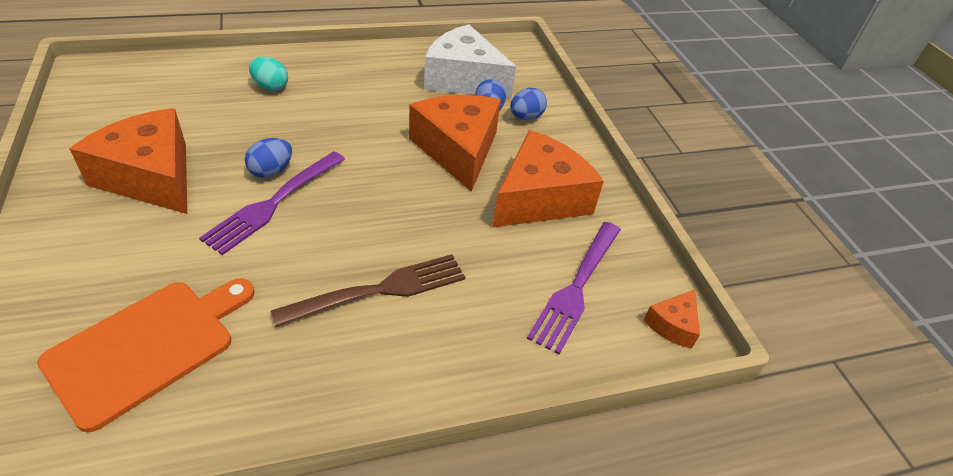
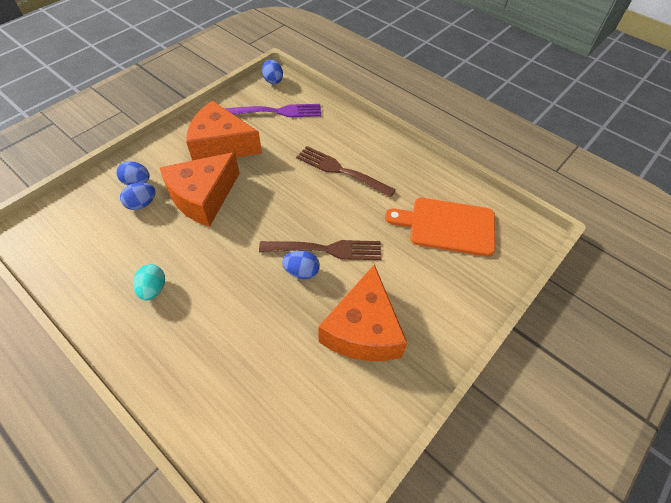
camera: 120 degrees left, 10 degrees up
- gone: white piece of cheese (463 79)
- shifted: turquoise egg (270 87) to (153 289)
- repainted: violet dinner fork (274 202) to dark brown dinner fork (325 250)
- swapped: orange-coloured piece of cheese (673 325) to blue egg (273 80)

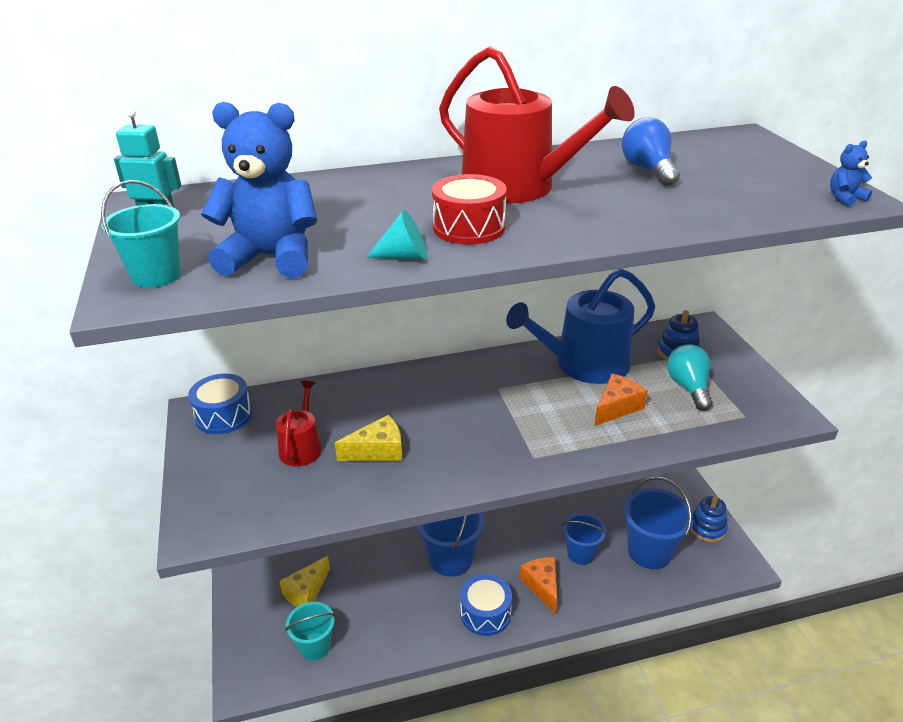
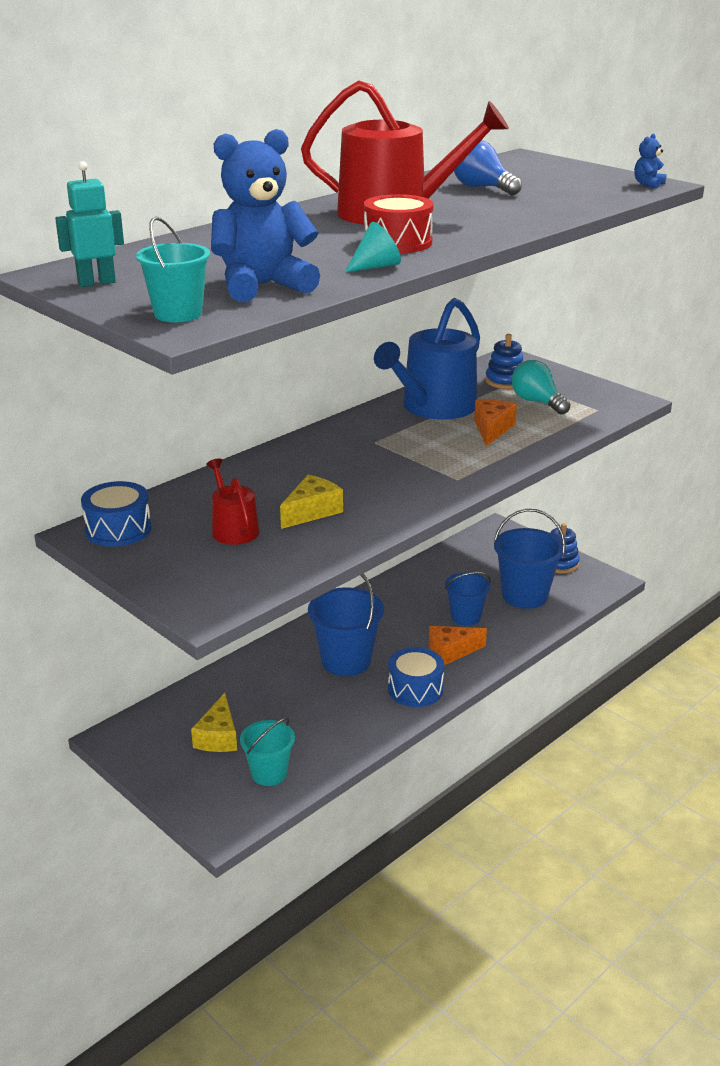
camera: 30 degrees left, 5 degrees down
- rotated: orange-coloured piece of cheese (542 586) = (450 652) 60 degrees counterclockwise

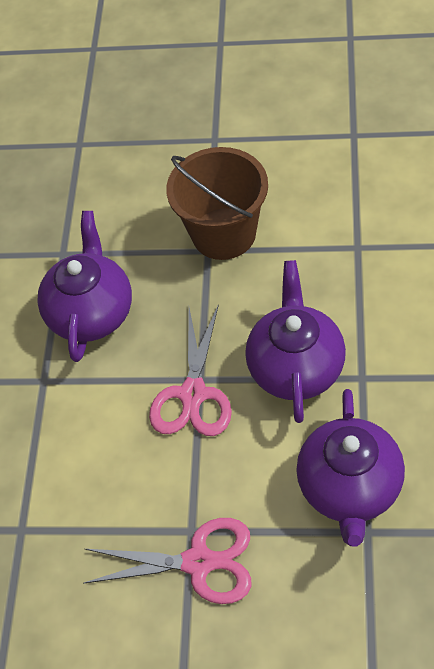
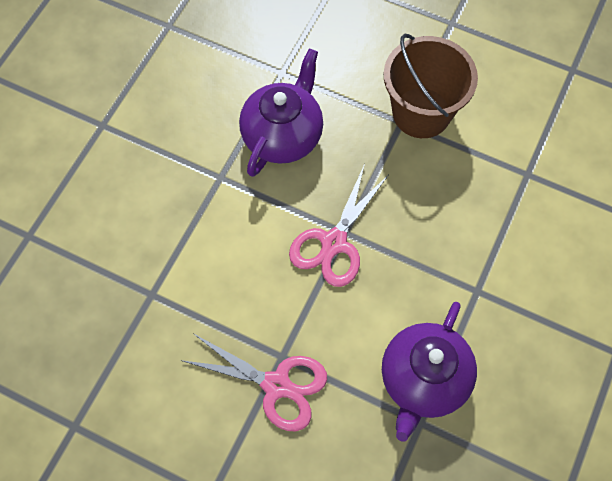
camera: 15 degrees right, 10 degrees up
- gone: violet china teapot (296 367)

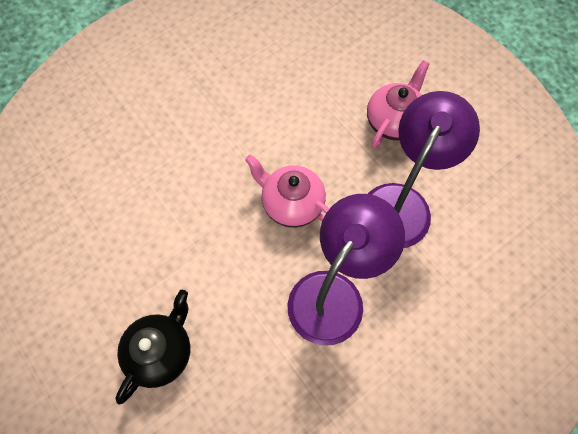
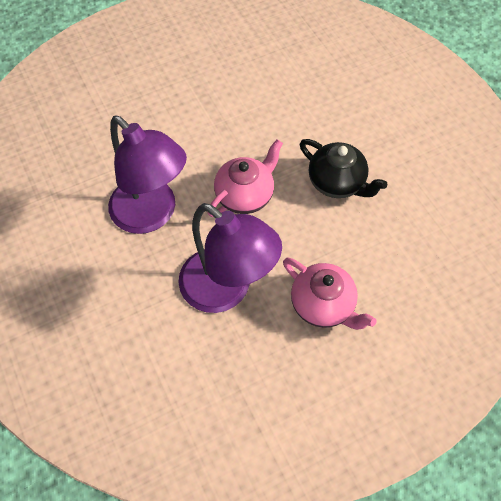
camera: 100 degrees right, 5 degrees down
- shifted: ebony china teapot (161 352) to (337 182)

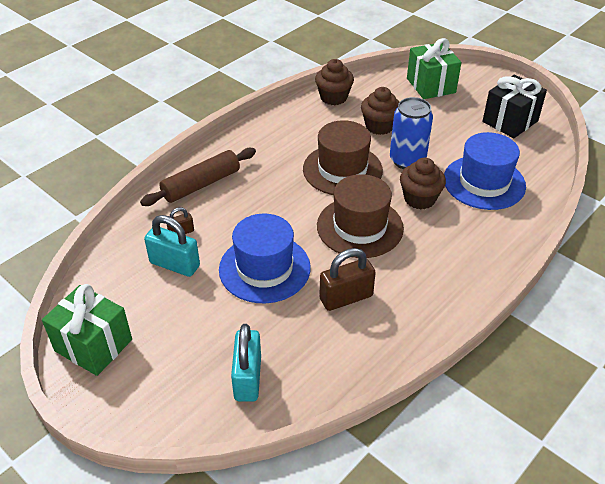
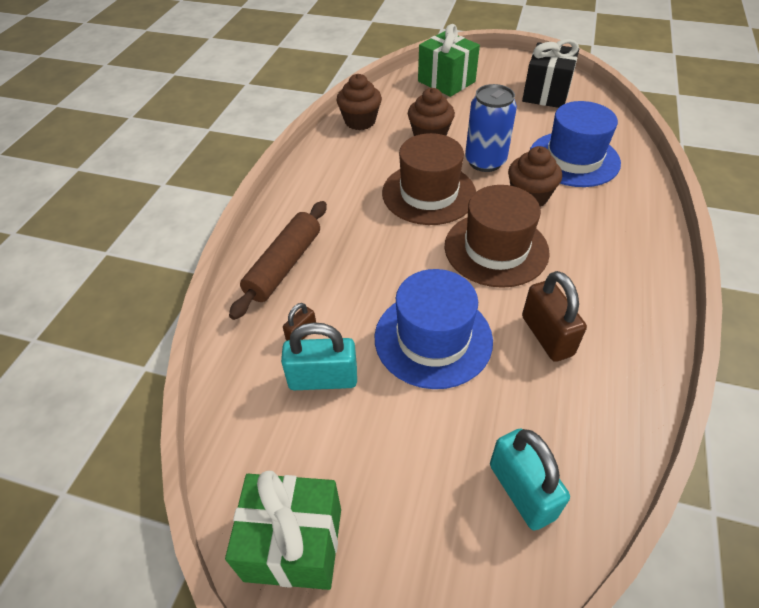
camera: 25 degrees left, 5 degrees up
- rotated: dark brown padlock (346 297) = (547 335) 60 degrees counterclockwise

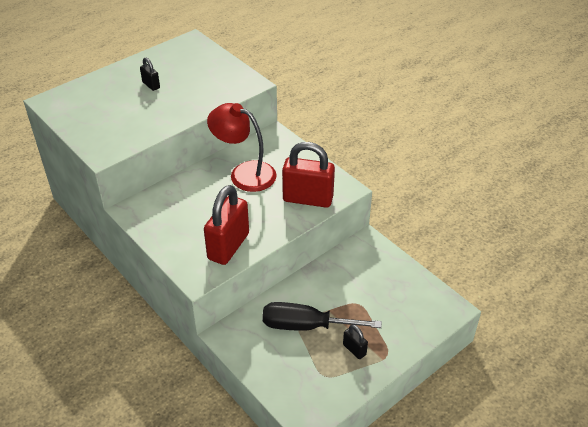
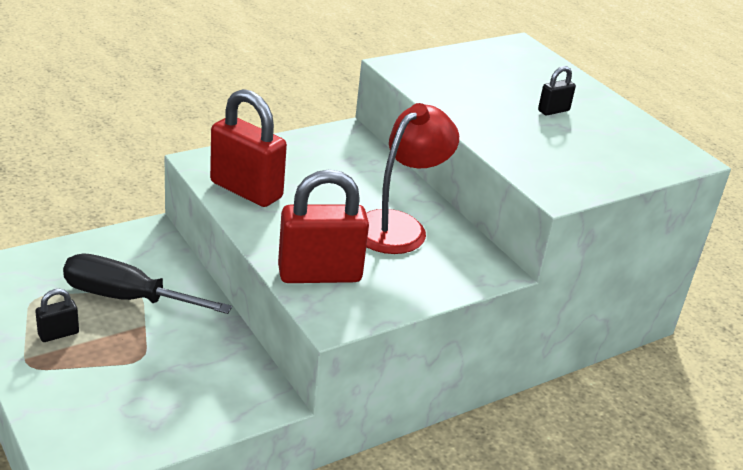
camera: 95 degrees right, 10 degrees down
- rotated: scarlet padlock (308 199) = (319 274) 60 degrees clockwise
- rotated: ebony flat screwdriver (306 326) = (127 298) 90 degrees counterclockwise

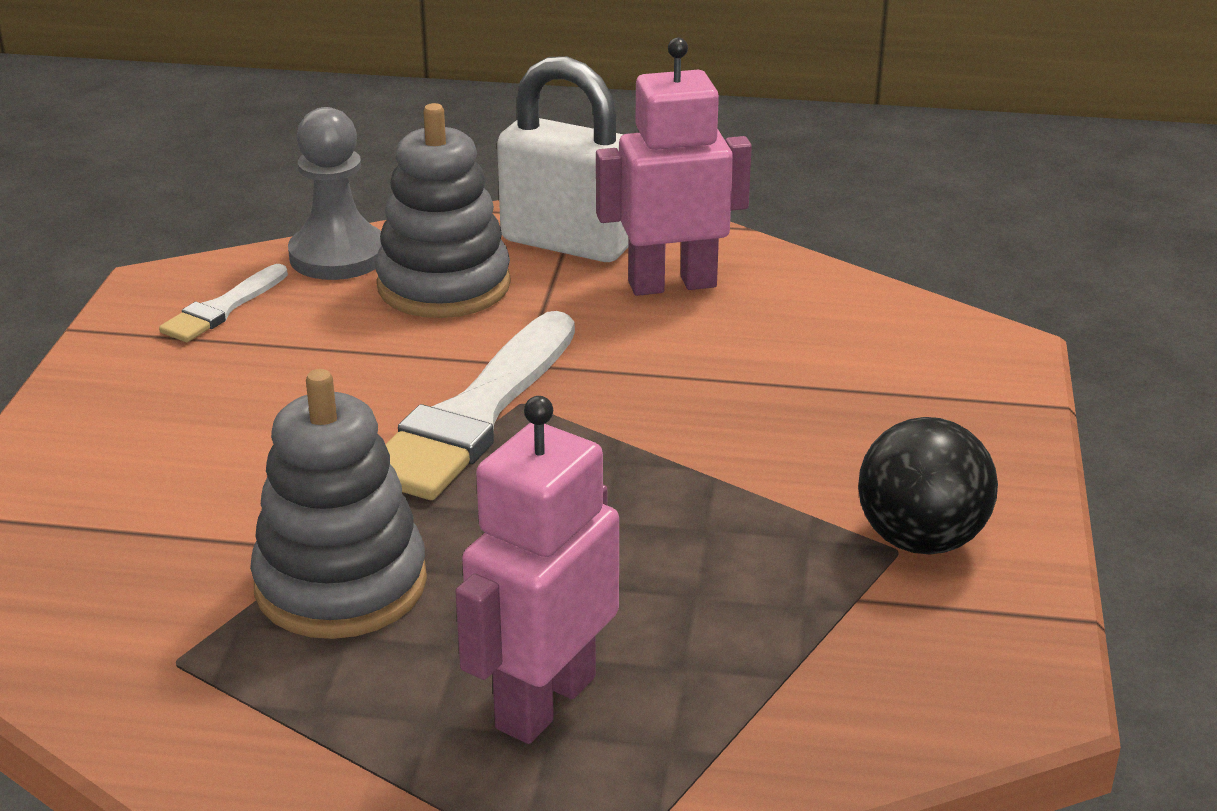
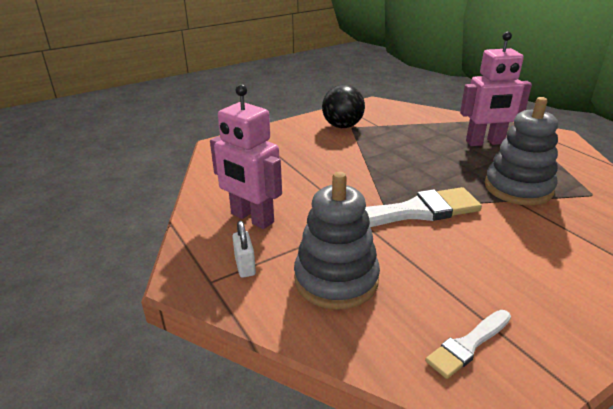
camera: 130 degrees left, 0 degrees up
- scaled: white padlock (567 243) = (245 266) x0.43
- gone: gray pawn (338 256)
- rotated: white paint brush (223 308) = (468 345) 150 degrees clockwise

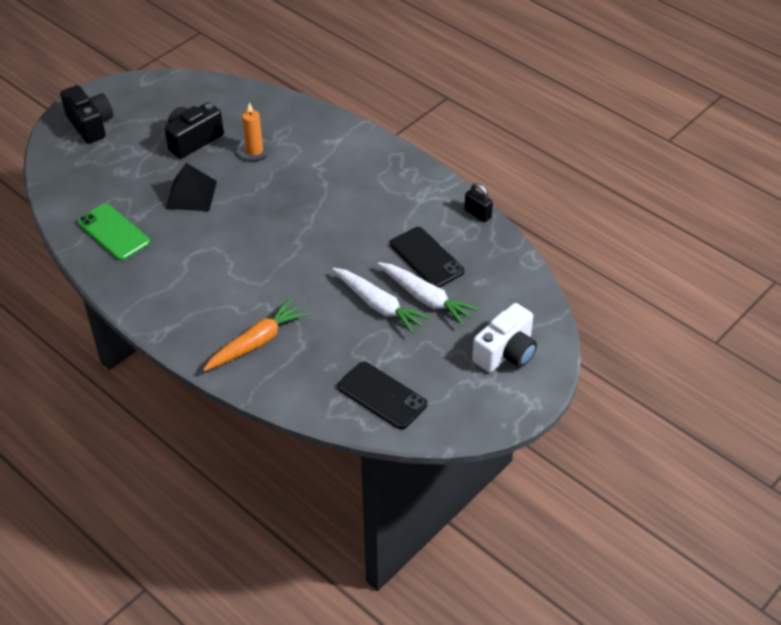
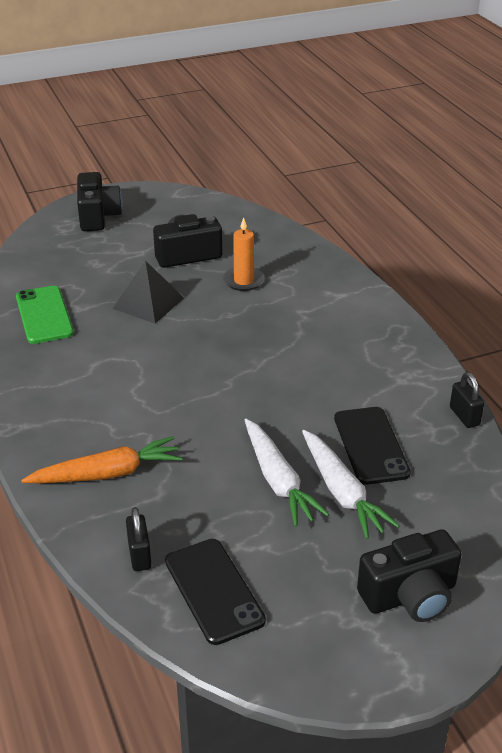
camera: 25 degrees right, 10 degrees down
- repainted: white compact camera (506 353) to ebony compact camera (410 596)
- new: ebony padlock (139 555)

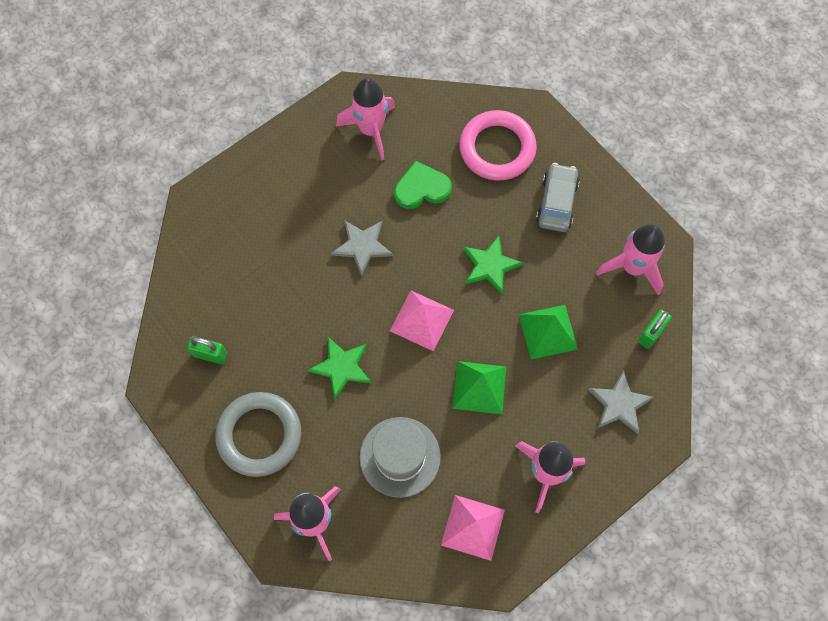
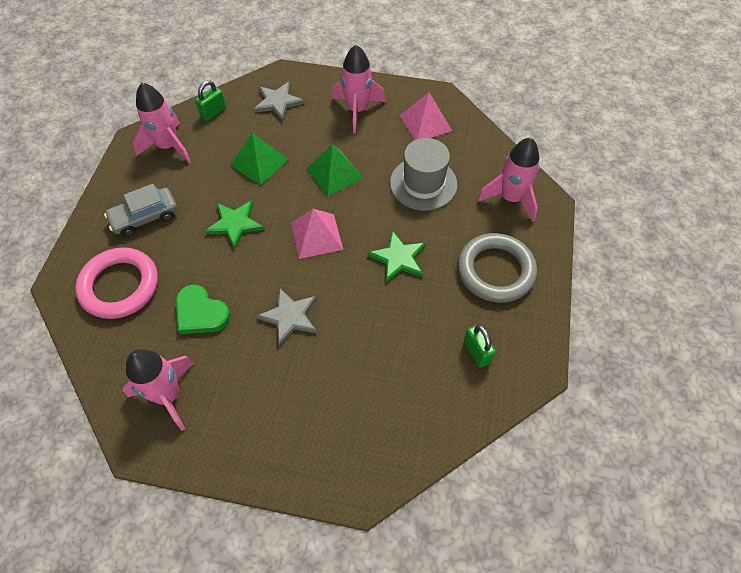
camera: 130 degrees left, 10 degrees down
- rotated: emerald padlock (651 334) = (213 112) 45 degrees counterclockwise

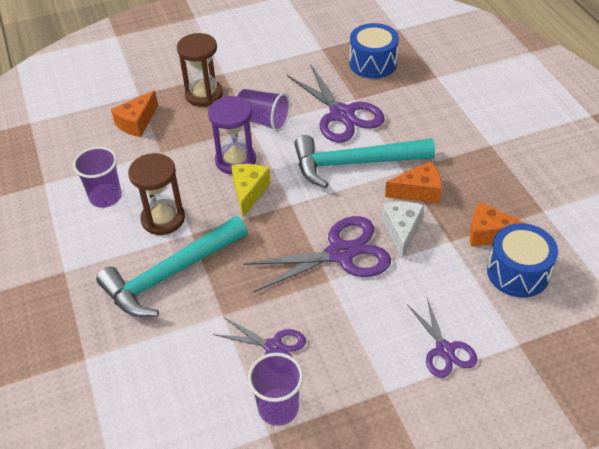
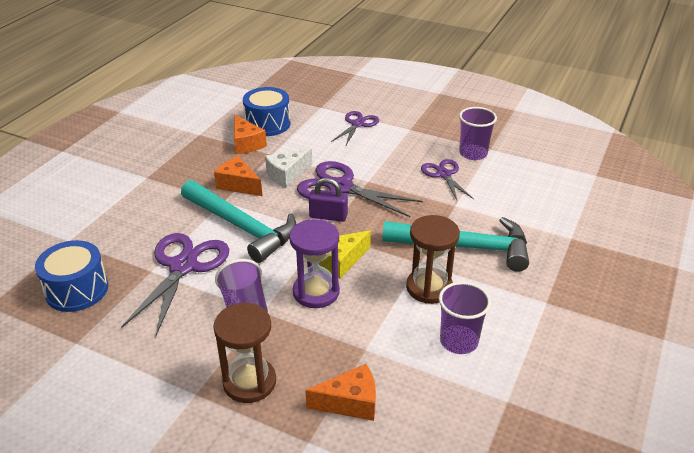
camera: 135 degrees left, 10 degrees down
- new: violet padlock (328 216)

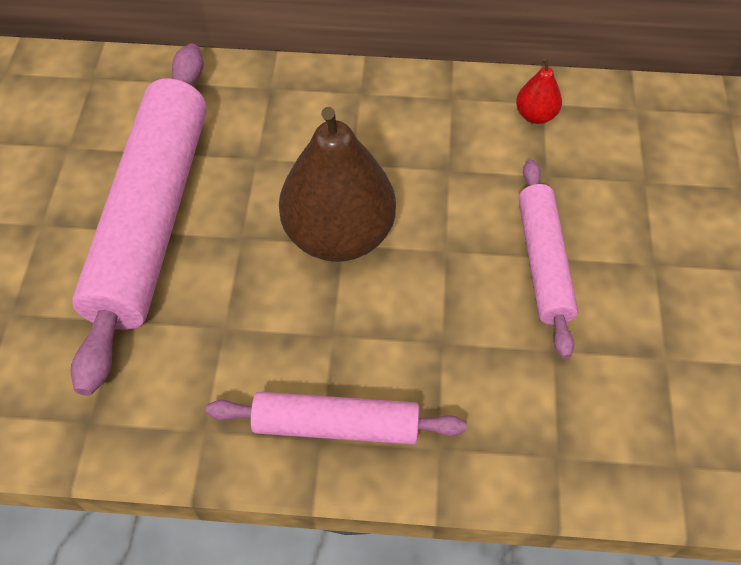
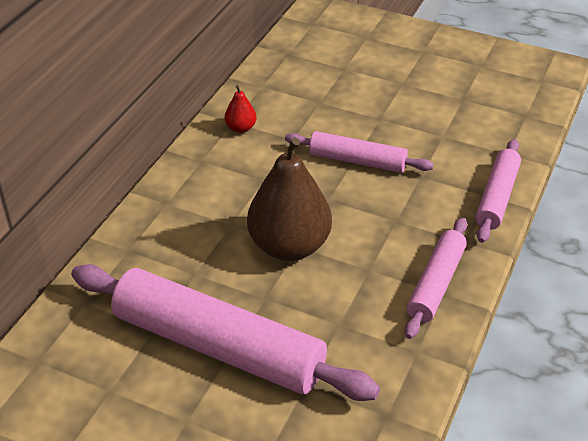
camera: 70 degrees left, 15 degrees down
- new: pink dough roller (497 197)

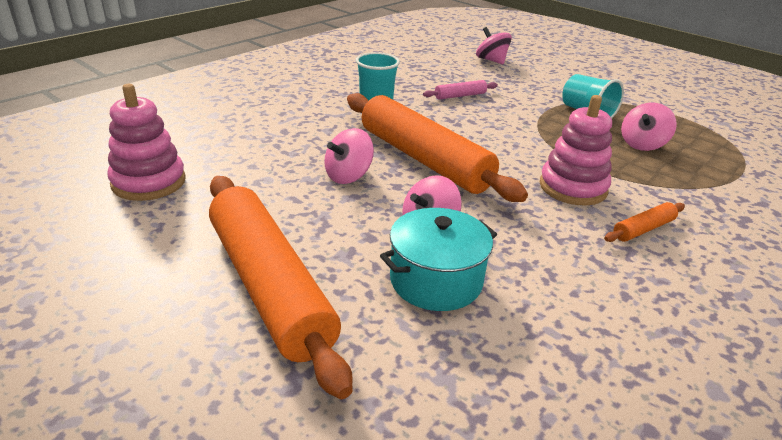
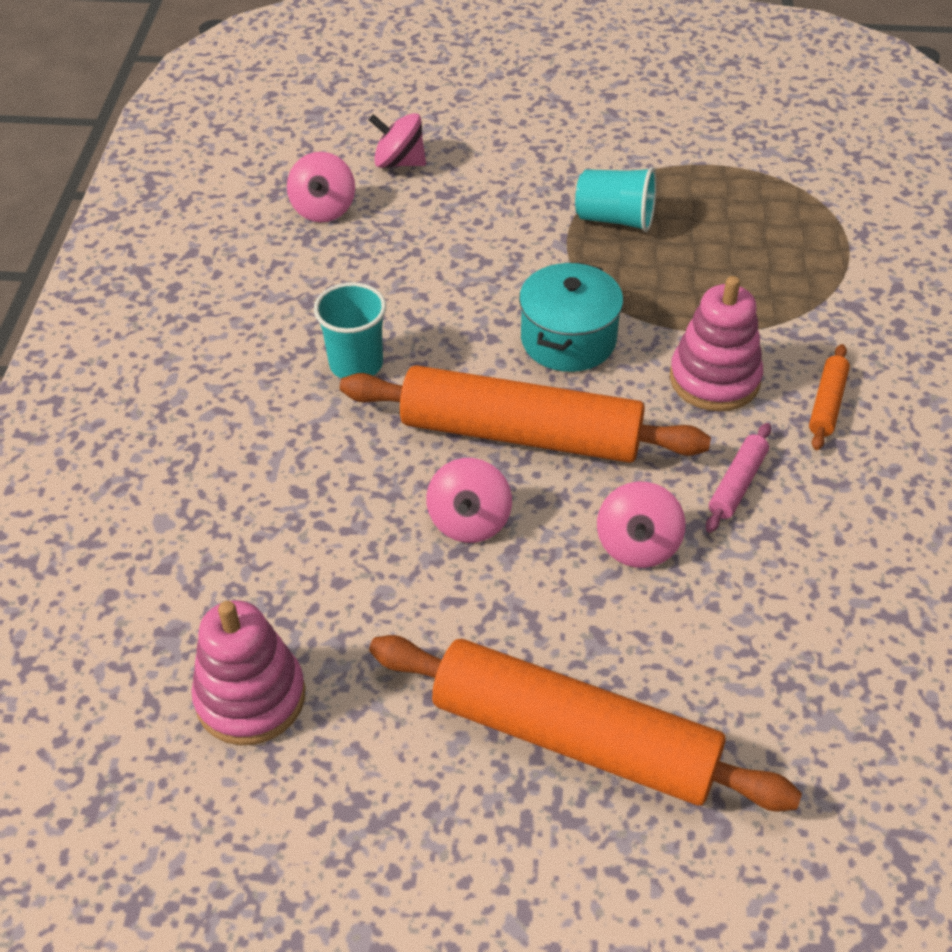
camera: 35 degrees left, 15 degrees up
- shifted: pink dough roller (460 96) to (737 484)
- shifted: pink toy top (642 144) to (323 209)
- shifted: turquoise pot (436 280) to (568 339)

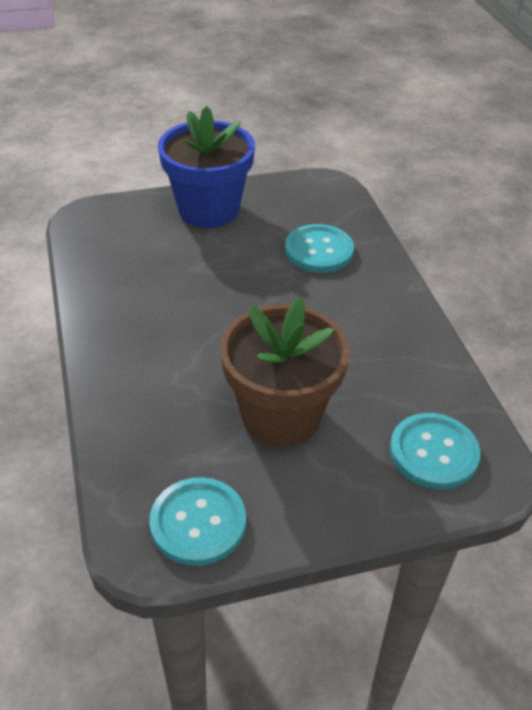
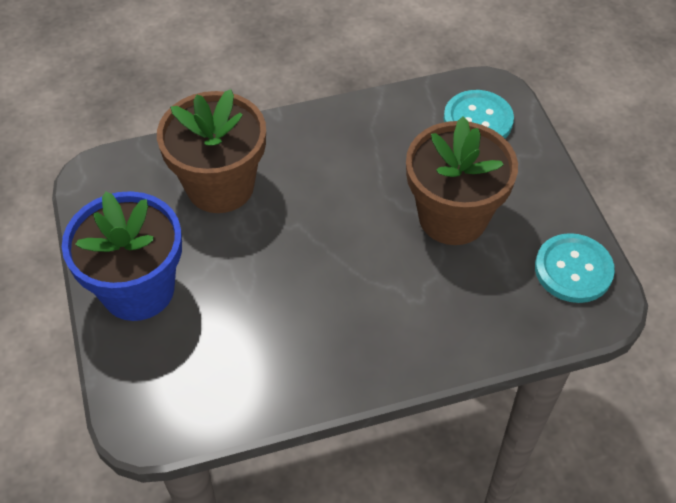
camera: 90 degrees left, 10 degrees up
- swapped: turquoise sewing button (319 251) to dark brown flower pot (220 186)

